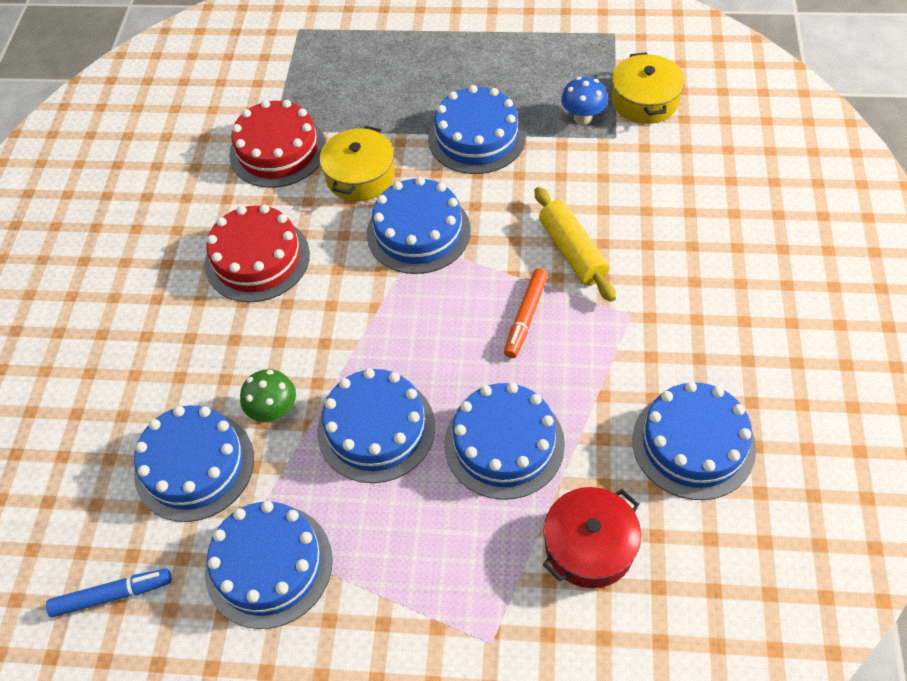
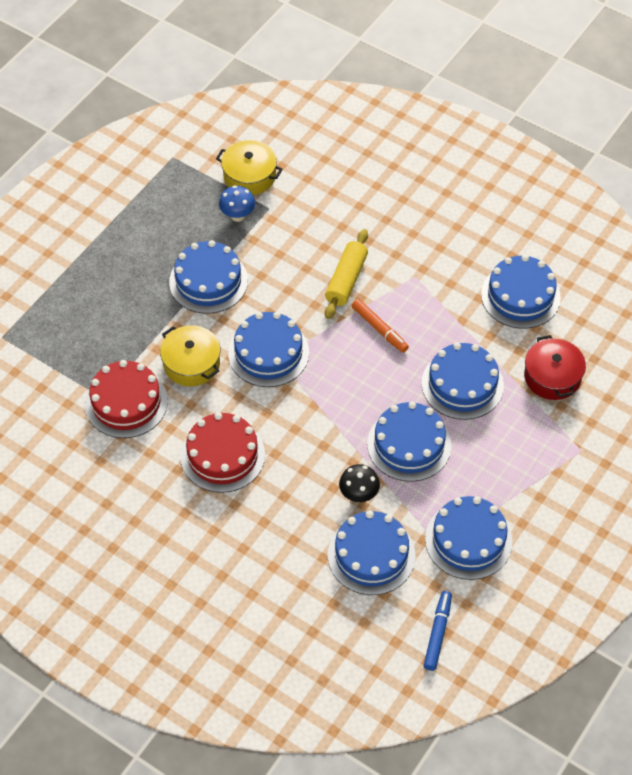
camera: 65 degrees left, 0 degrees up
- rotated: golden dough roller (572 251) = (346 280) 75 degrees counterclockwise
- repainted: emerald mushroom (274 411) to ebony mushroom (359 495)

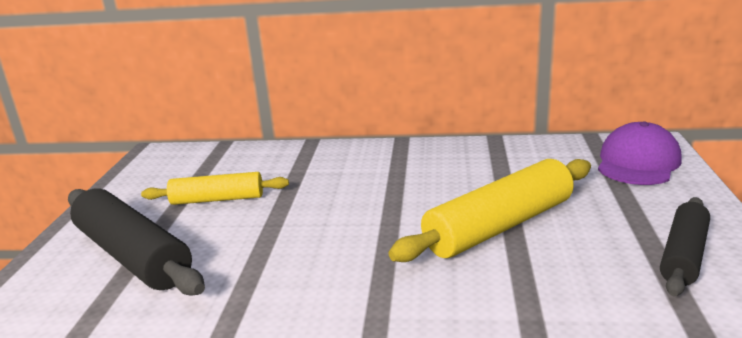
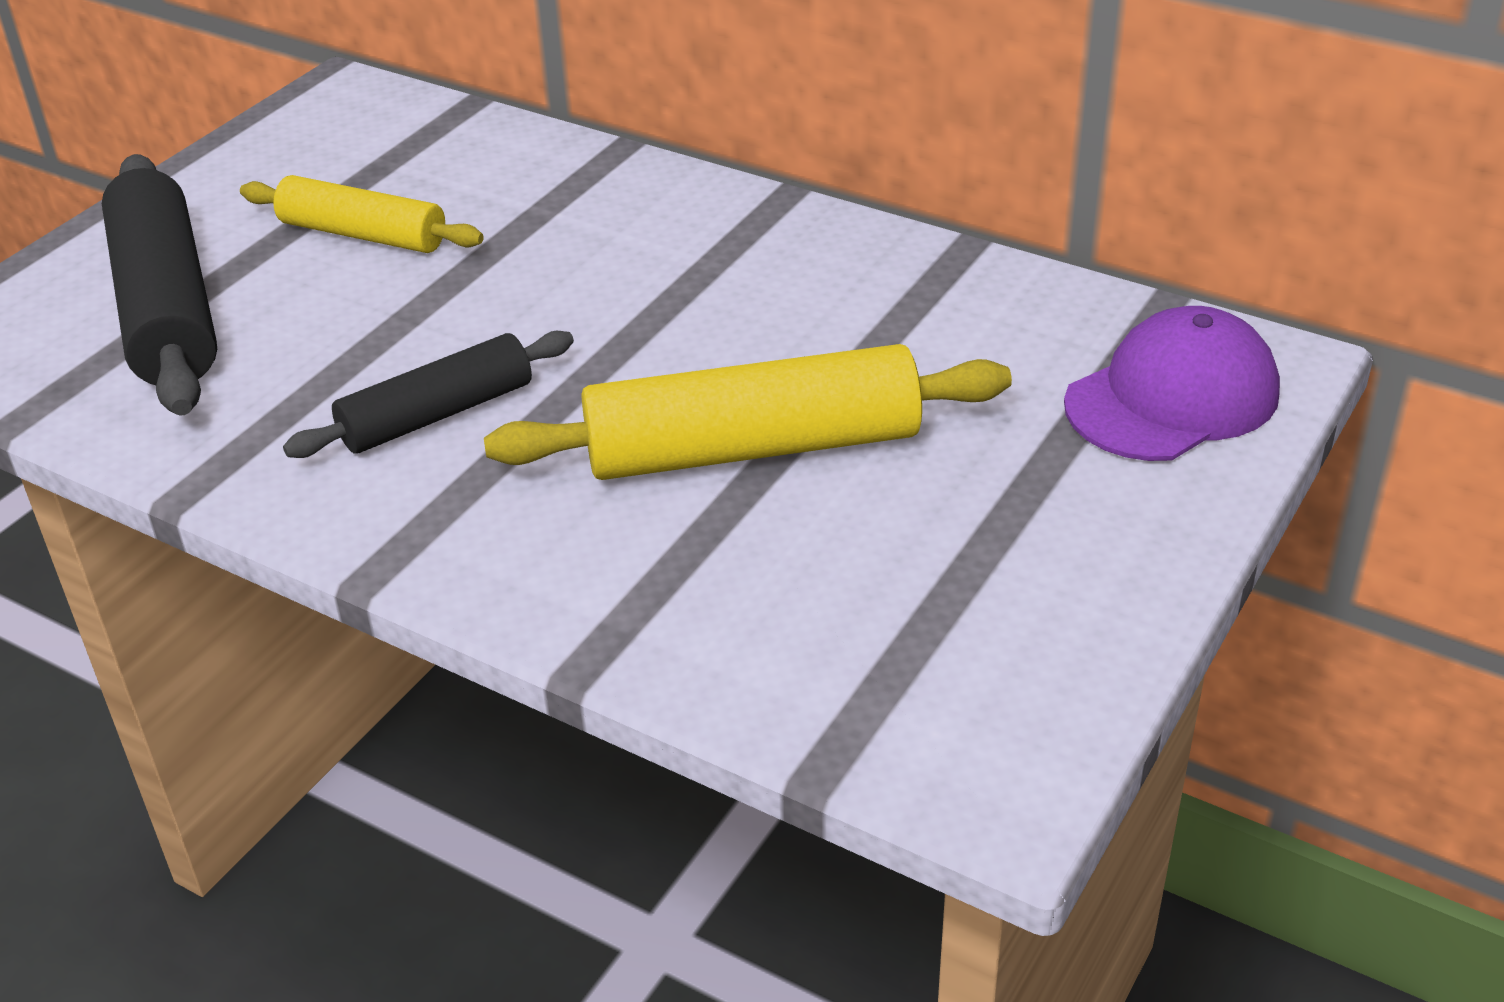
camera: 25 degrees right, 15 degrees up
- shifted: ebony dough roller (683 255) to (437 414)

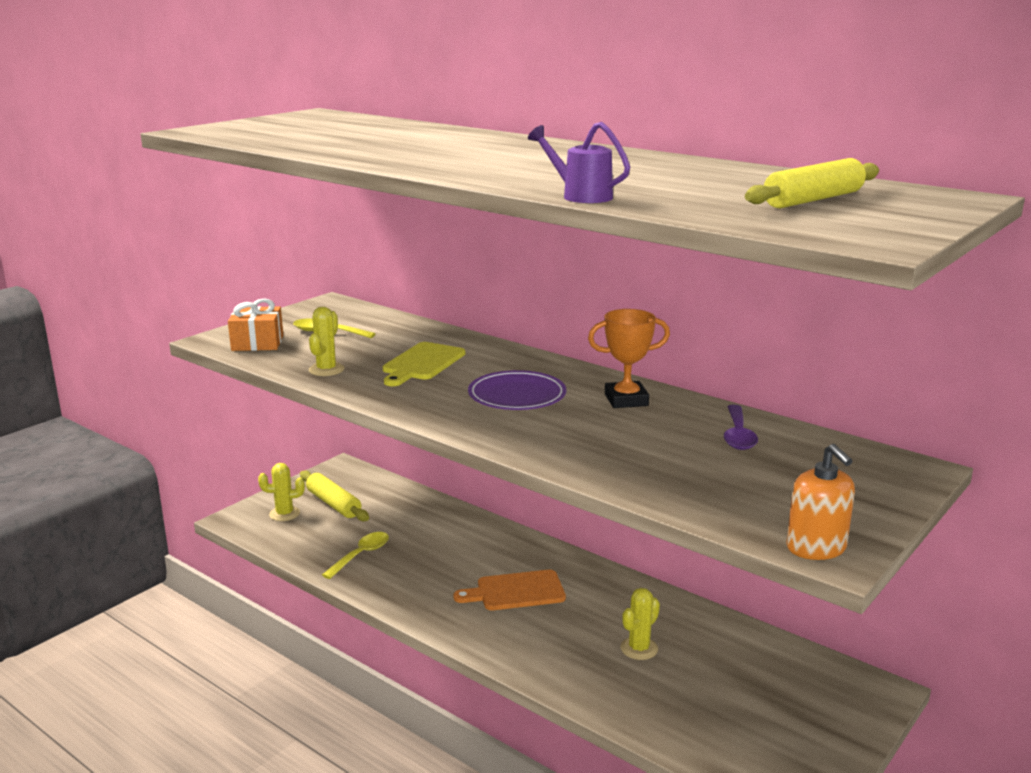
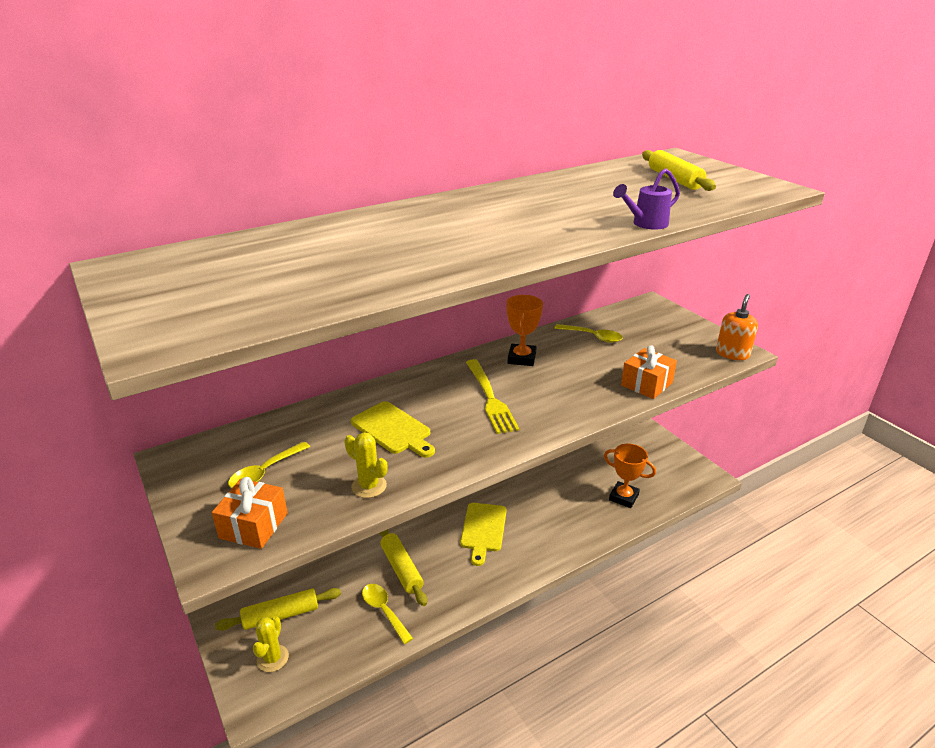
camera: 70 degrees left, 10 degrees up
- swapped: violet dinner plate (517 396) to golden dinner fork (490 398)
- repainted: violet teaspoon (738 435) to golden teaspoon (593 337)
- rotated: orange-coloured soap dispenser (816 548) = (732 354) 60 degrees counterclockwise
- repainted: orange-coloured cutting board (516 591) to golden cutting board (483 529)
- gone: golden prickly plant (639 648)
- new: orange-coloured gift (646 384)
- new: orange-coloured award cup (623 497)
- new: golden dough roller (401 569)

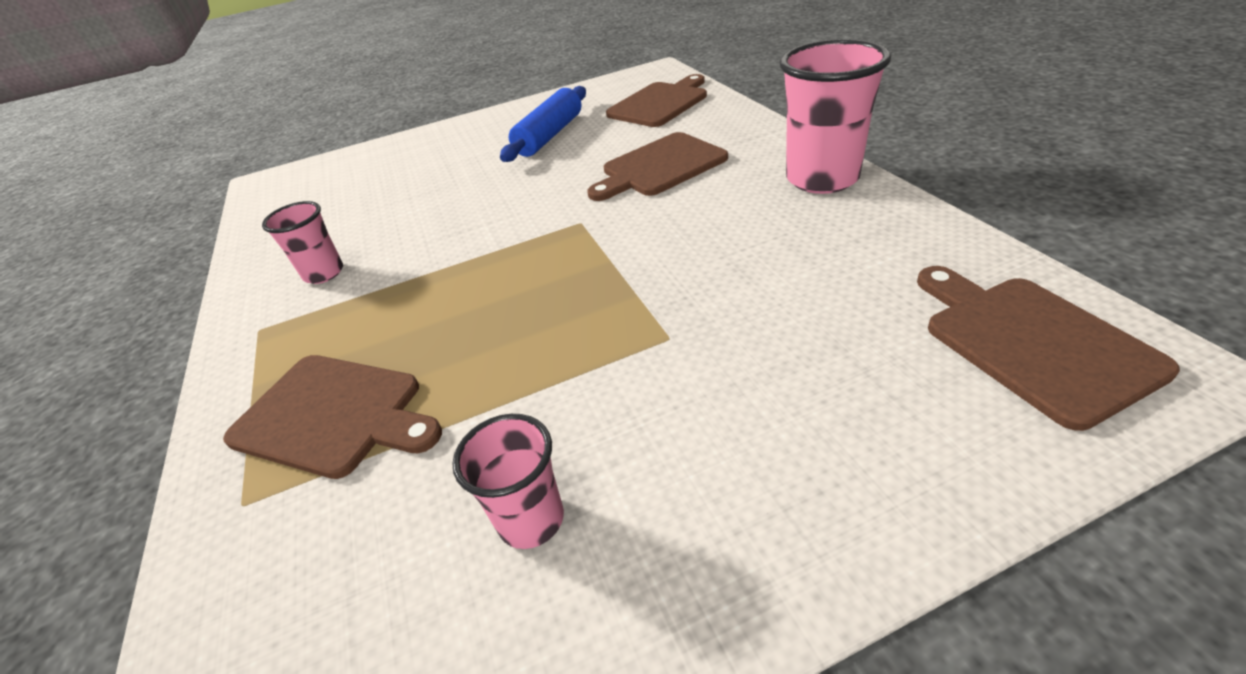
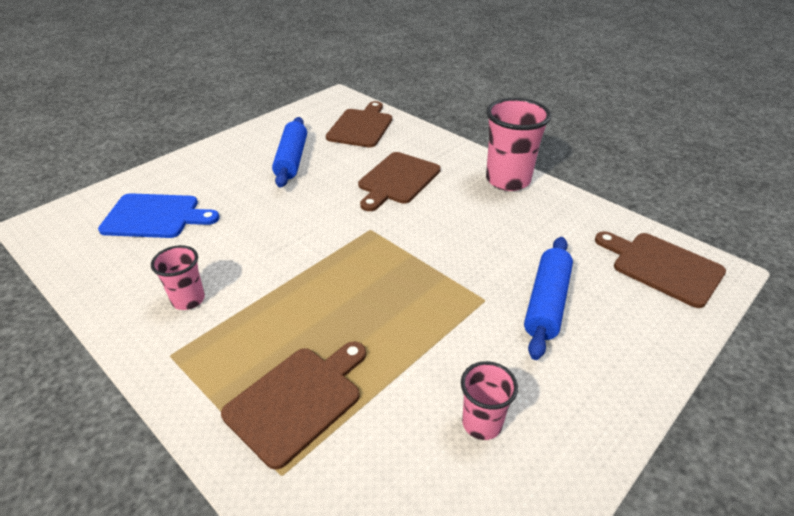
camera: 30 degrees left, 0 degrees up
- rotated: dark brown cutting board (333 415) = (298 400) 45 degrees counterclockwise
- new: blue cutting board (155 216)
- new: blue dough roller (546 303)

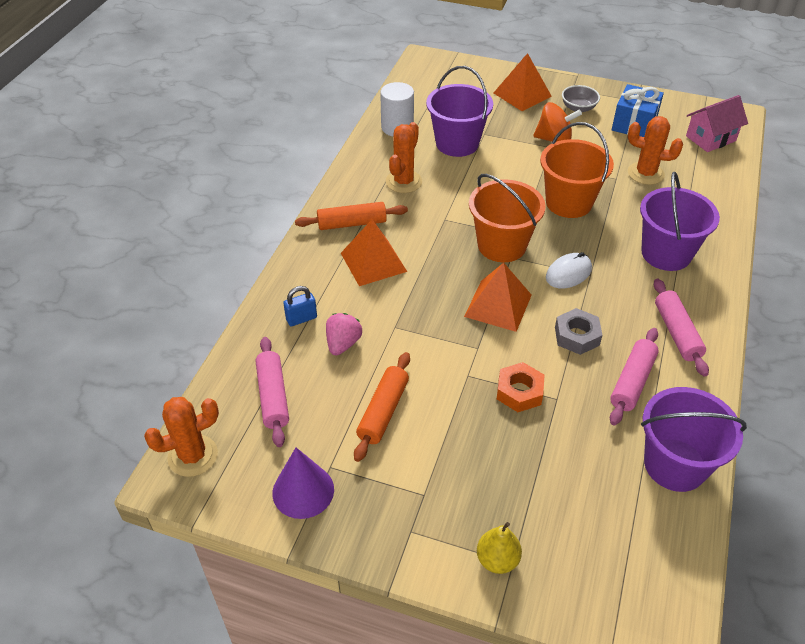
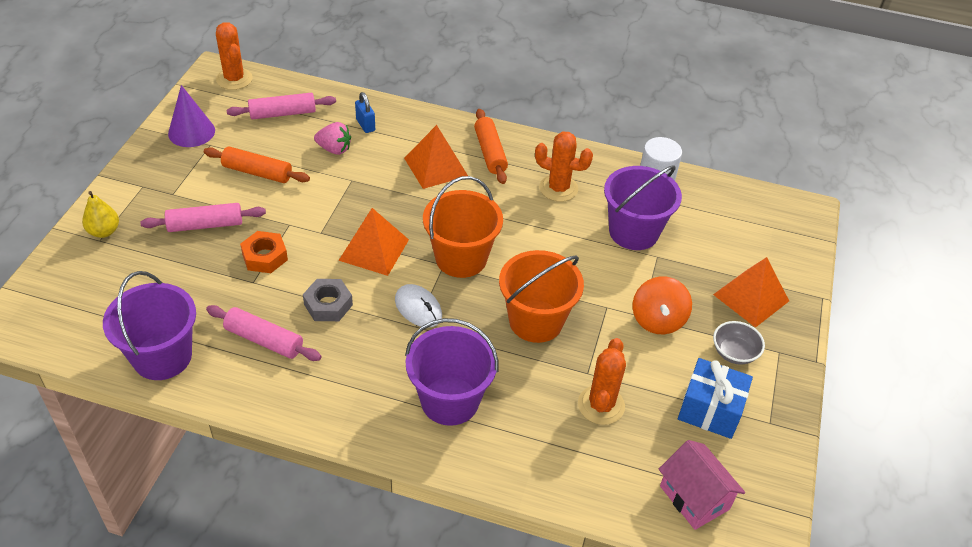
camera: 85 degrees right, 0 degrees up
- shifted: pink dough roller (677 332) to (205 225)

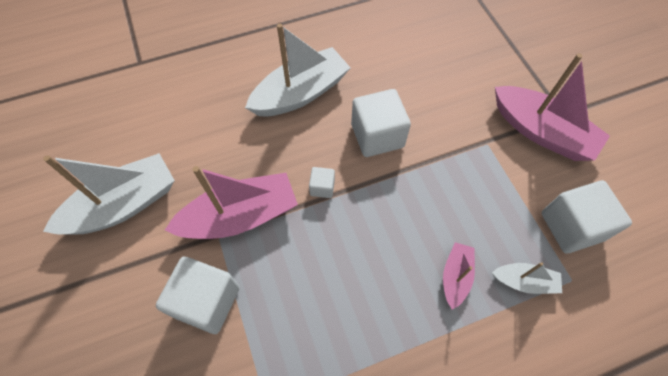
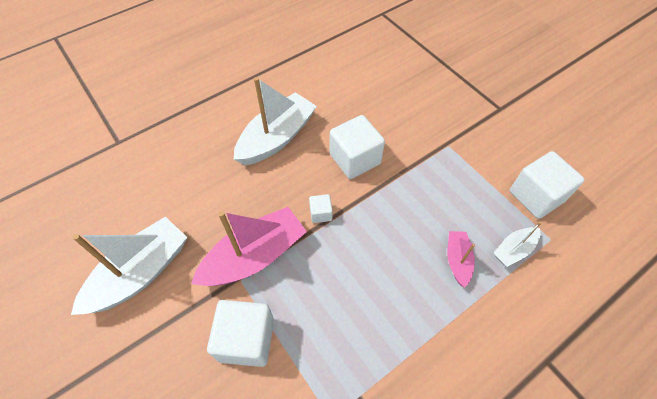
camera: 15 degrees left, 5 degrees down
- gone: pink sailboat (541 132)
- rotated: white sailboat (524 281) = (514 250) 150 degrees clockwise

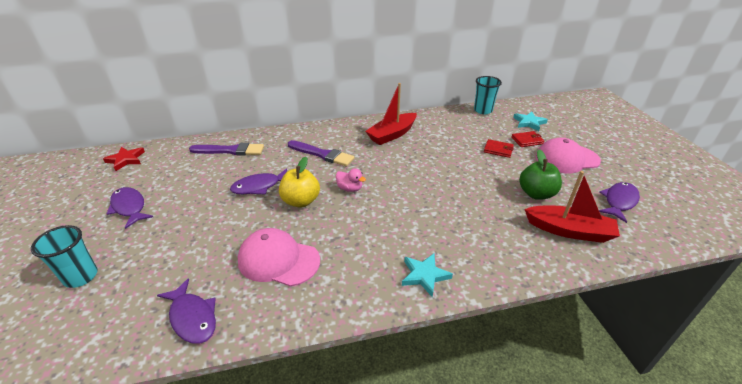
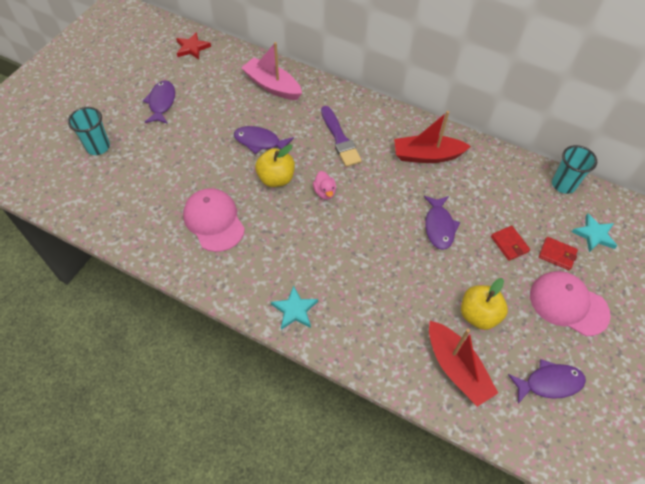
camera: 40 degrees right, 20 degrees up
- swapped: violet paint brush (230 150) to pink sailboat (272 86)
- repainted: emerald apple (536 194) to golden apple (478 315)
- shifted: violet fish figure (192 317) to (439 227)

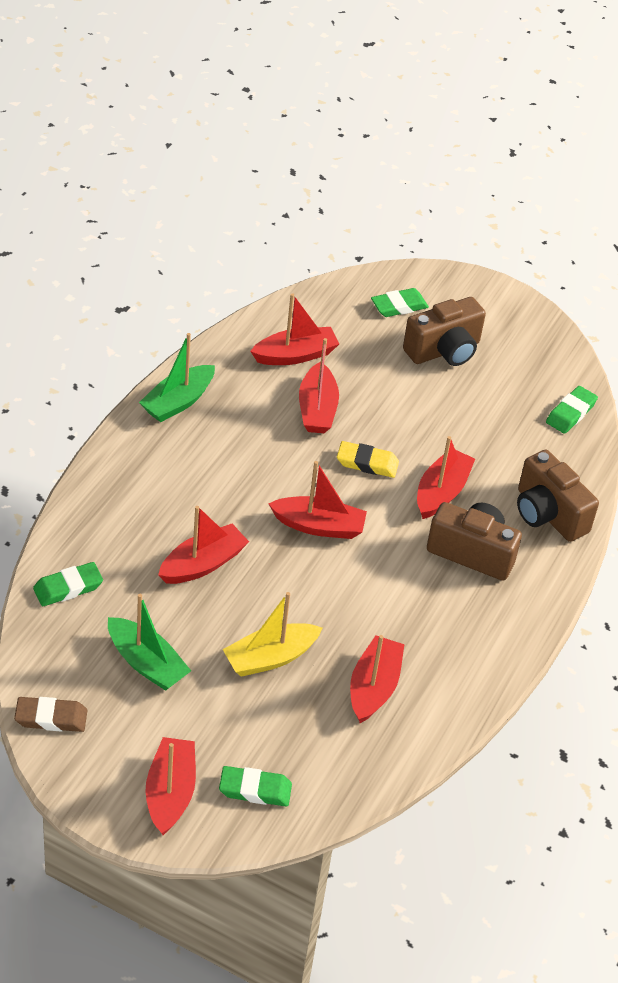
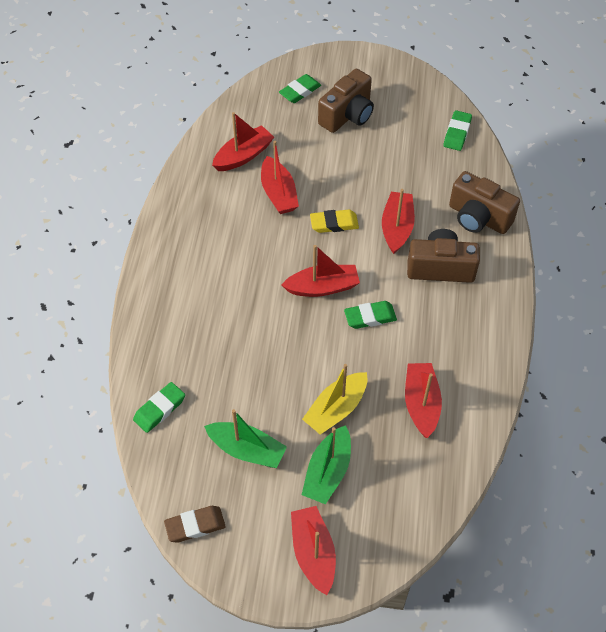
camera: 15 degrees left, 10 degrees up
- shifted: emerald sailboat (178 402) to (327 472)
- gone: scarlet sailboat (203 564)
- shifted: emerald pencil eraser (255 790) to (370 317)

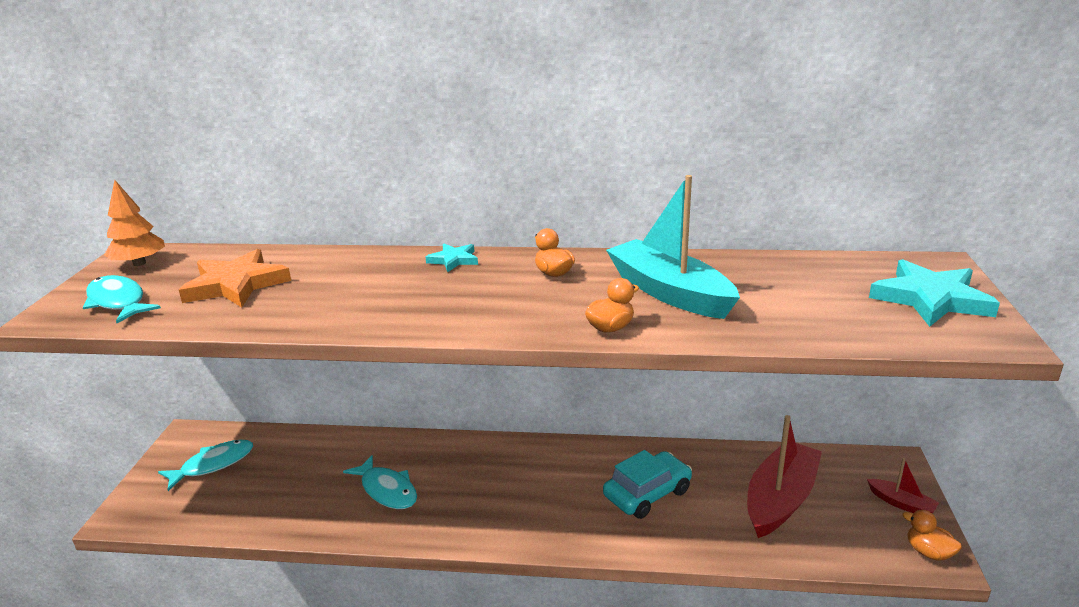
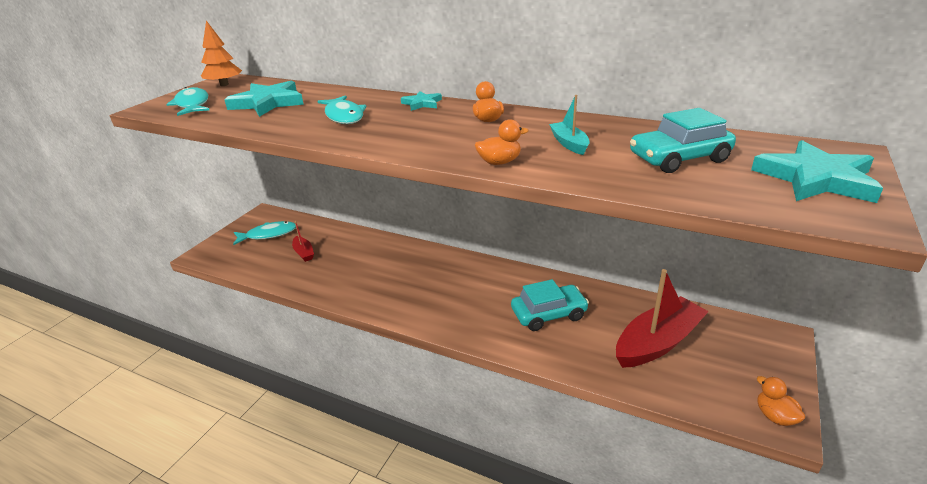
camera: 20 degrees right, 5 degrees up
- scaled: turquoise sailboat (669 292) = (569 144) x0.48
- repainted: orange-coloured star shape (236 285) to turquoise star shape (268 103)
- shifted: turquoise fish figure (387 490) to (344 116)
- shifted: scarlet sailboat (901 503) to (304 253)
- new: turquoise car (679 158)

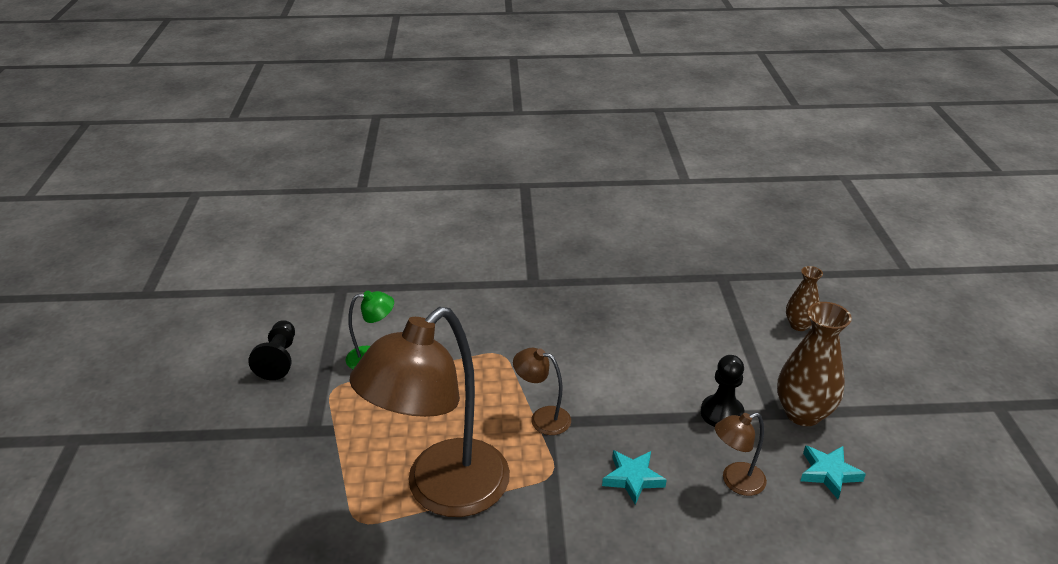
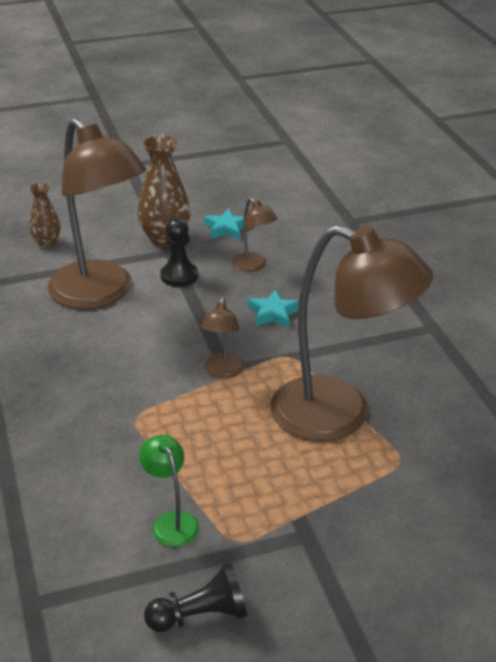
camera: 105 degrees left, 0 degrees up
- new: dark brown reading lamp (100 294)

